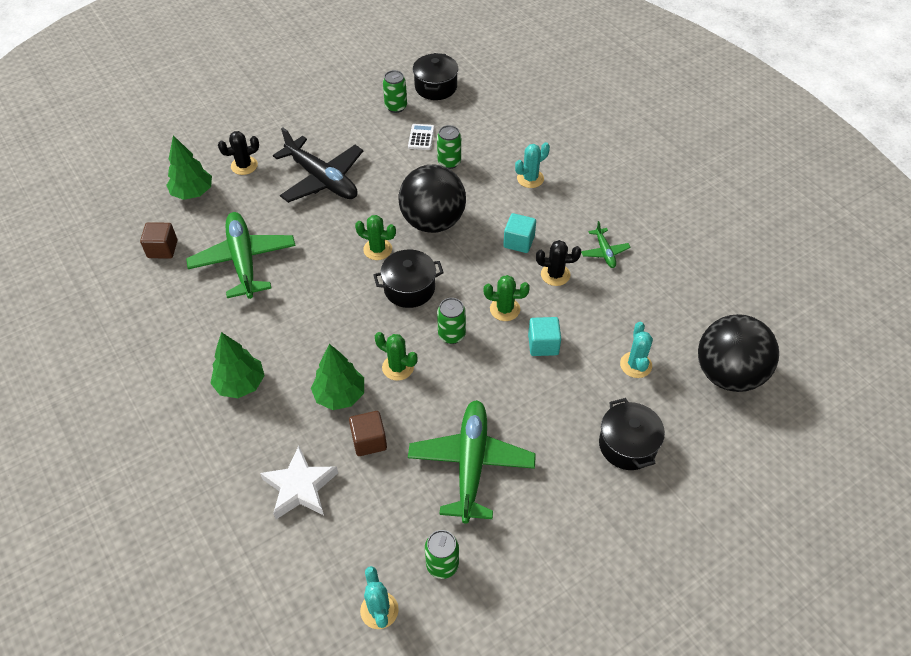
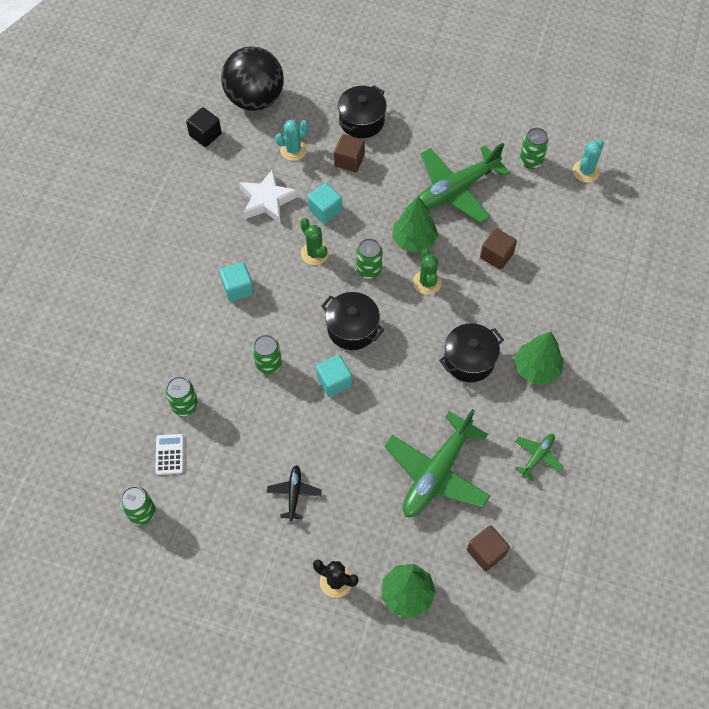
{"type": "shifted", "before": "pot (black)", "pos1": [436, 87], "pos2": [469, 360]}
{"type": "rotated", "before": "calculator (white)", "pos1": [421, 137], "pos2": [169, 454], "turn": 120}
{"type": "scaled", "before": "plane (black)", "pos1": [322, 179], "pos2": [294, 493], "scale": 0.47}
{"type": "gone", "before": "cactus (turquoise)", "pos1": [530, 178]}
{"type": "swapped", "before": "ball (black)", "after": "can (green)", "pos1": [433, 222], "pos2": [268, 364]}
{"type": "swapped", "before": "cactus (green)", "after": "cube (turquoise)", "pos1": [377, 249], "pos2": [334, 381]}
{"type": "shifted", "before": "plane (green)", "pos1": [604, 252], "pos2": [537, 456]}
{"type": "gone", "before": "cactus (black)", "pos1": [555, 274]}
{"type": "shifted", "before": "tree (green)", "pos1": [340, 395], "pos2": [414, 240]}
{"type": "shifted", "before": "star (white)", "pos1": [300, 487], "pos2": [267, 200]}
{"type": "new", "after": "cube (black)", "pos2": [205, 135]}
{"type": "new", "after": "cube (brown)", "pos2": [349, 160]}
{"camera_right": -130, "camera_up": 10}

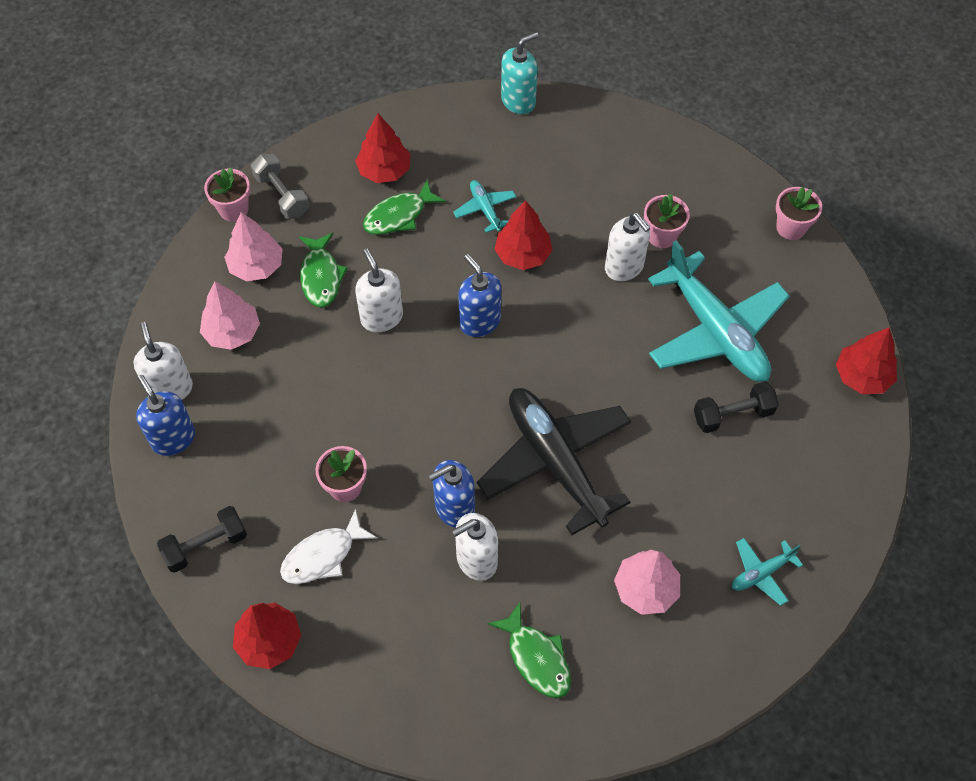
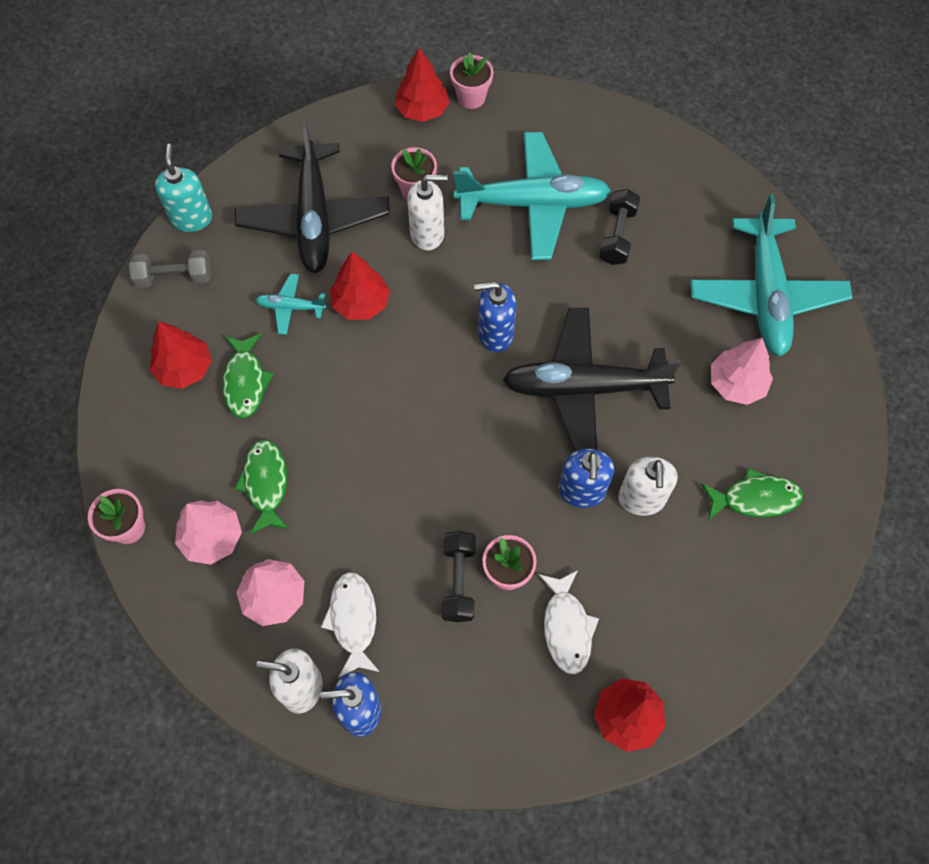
{"type": "shifted", "before": "dumbbell (grey)", "pos1": [282, 195], "pos2": [174, 277]}
{"type": "rotated", "before": "fish (green)", "pos1": [321, 276], "pos2": [266, 484], "turn": -120}
{"type": "gone", "before": "soap dispenser (white)", "pos1": [381, 317]}
{"type": "shifted", "before": "soap dispenser (blue)", "pos1": [480, 321], "pos2": [495, 334]}
{"type": "shifted", "before": "tree (red)", "pos1": [862, 376], "pos2": [422, 110]}
{"type": "shifted", "before": "dumbbell (black)", "pos1": [206, 545], "pos2": [458, 581]}
{"type": "scaled", "before": "plane (turquoise)", "pos1": [761, 573], "pos2": [765, 295], "scale": 2.29}
{"type": "new", "after": "plane (black)", "pos2": [314, 218]}
{"type": "new", "after": "fish (white)", "pos2": [353, 620]}
{"camera_right": -60, "camera_up": 5}

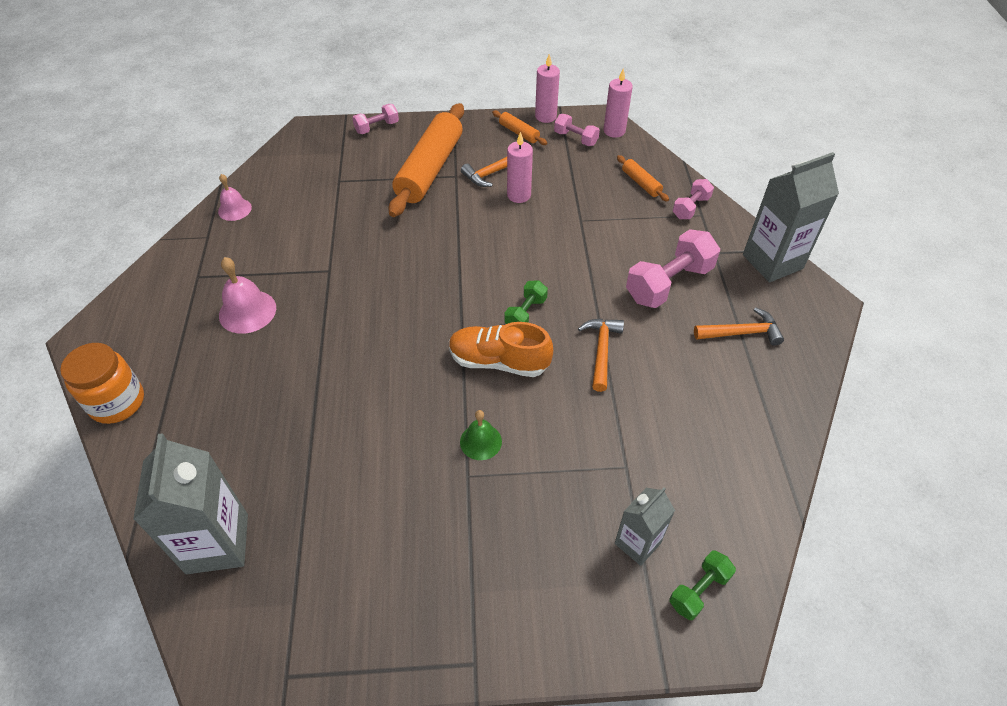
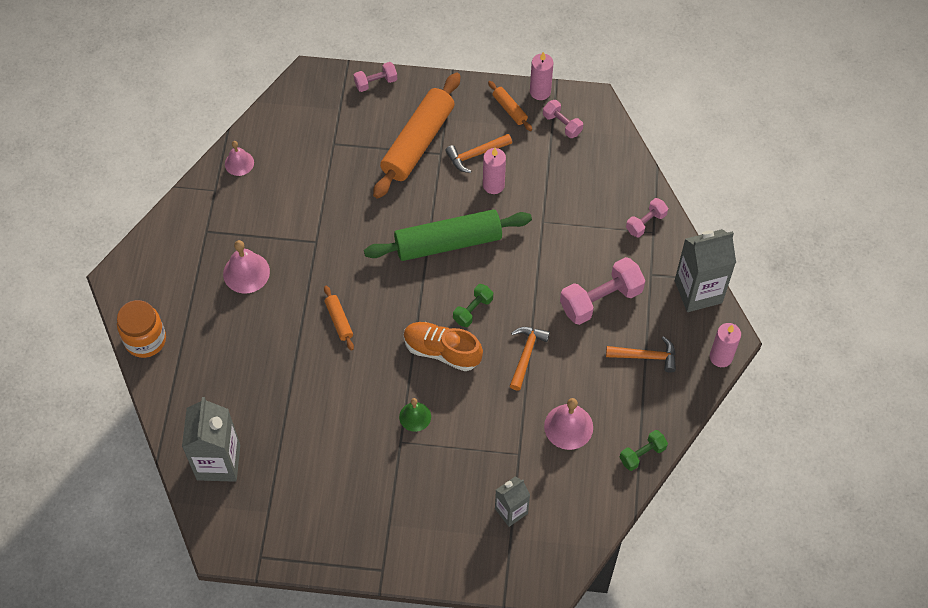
{"type": "shifted", "before": "candle (pink)", "pos1": [614, 131], "pos2": [721, 357]}
{"type": "shifted", "before": "rolling pin (orange)", "pos1": [641, 183], "pos2": [339, 320]}
{"type": "shifted", "before": "dumbbell (green)", "pos1": [699, 590], "pos2": [642, 454]}
{"type": "new", "after": "rolling pin (green)", "pos2": [448, 242]}
{"type": "new", "after": "bell (pink)", "pos2": [568, 426]}
{"camera_right": 10, "camera_up": 10}

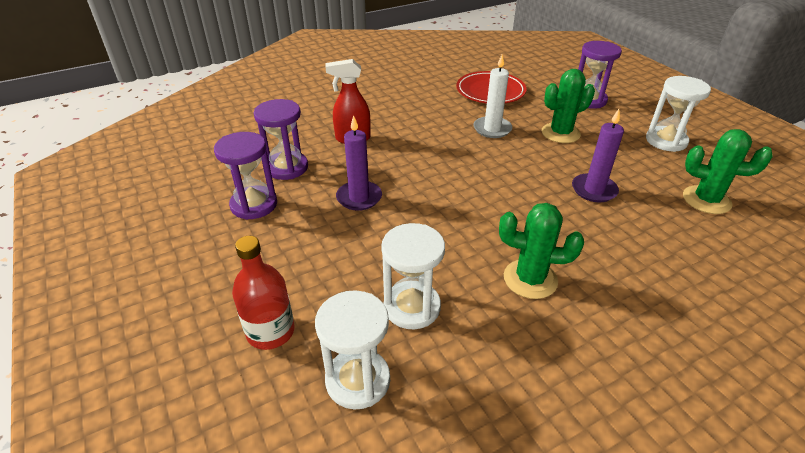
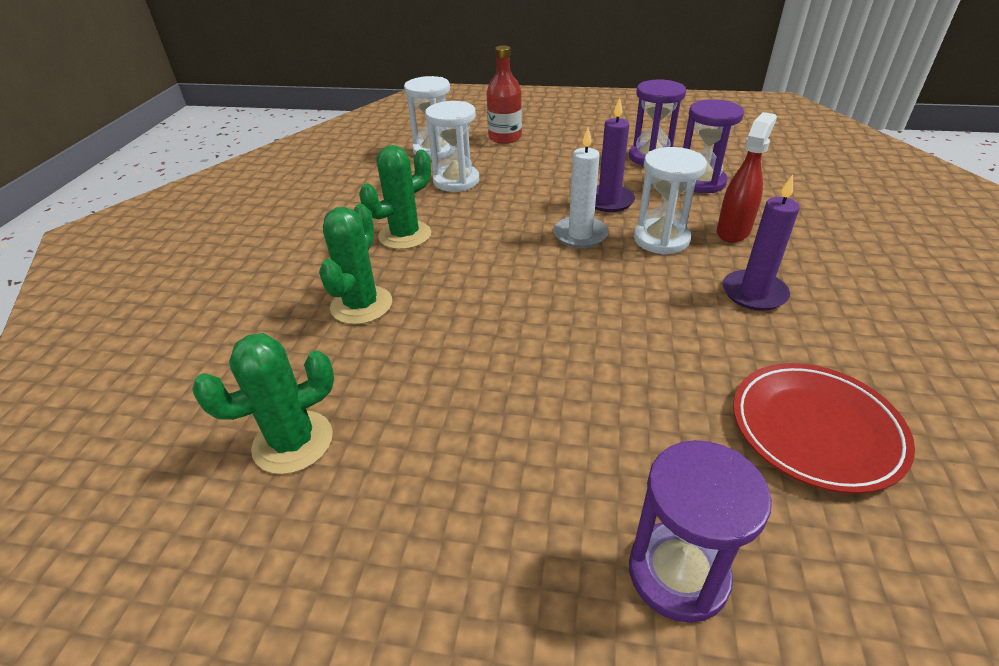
{"type": "shifted", "before": "candle (white)", "pos1": [492, 129], "pos2": [580, 235]}
{"type": "shifted", "before": "cactus (green)", "pos1": [560, 133], "pos2": [361, 305]}
{"type": "shifted", "before": "hourglass (white)", "pos1": [666, 141], "pos2": [661, 239]}
{"type": "shifted", "before": "candle (purple)", "pos1": [594, 190], "pos2": [754, 293]}
{"camera_right": 130, "camera_up": 0}

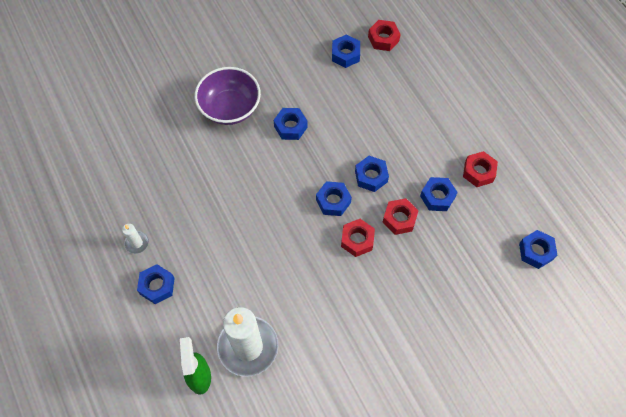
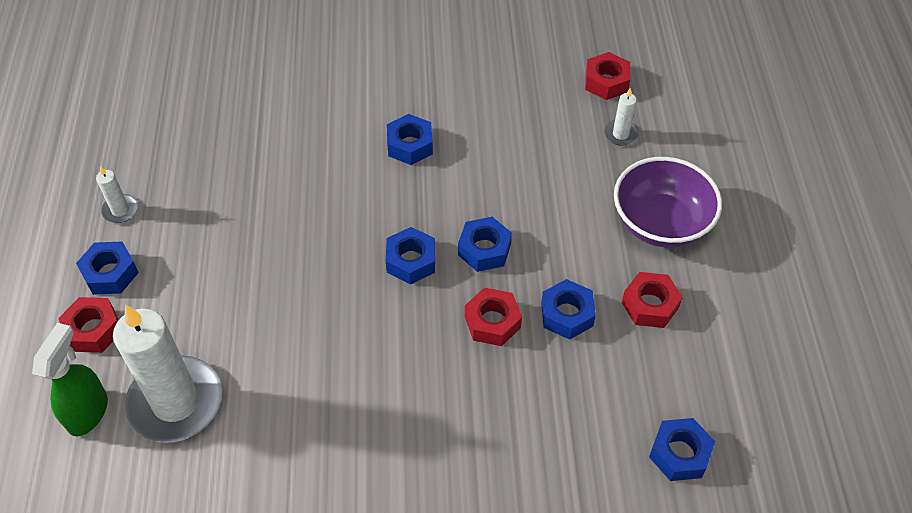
{"type": "gone", "before": "nut (blue)", "pos1": [345, 54]}
{"type": "shifted", "before": "bowl (purple)", "pos1": [230, 108], "pos2": [660, 223]}
{"type": "shifted", "before": "nut (red)", "pos1": [357, 240], "pos2": [94, 330]}
{"type": "new", "after": "candle (white)", "pos2": [620, 134]}
{"camera_right": 25, "camera_up": -10}

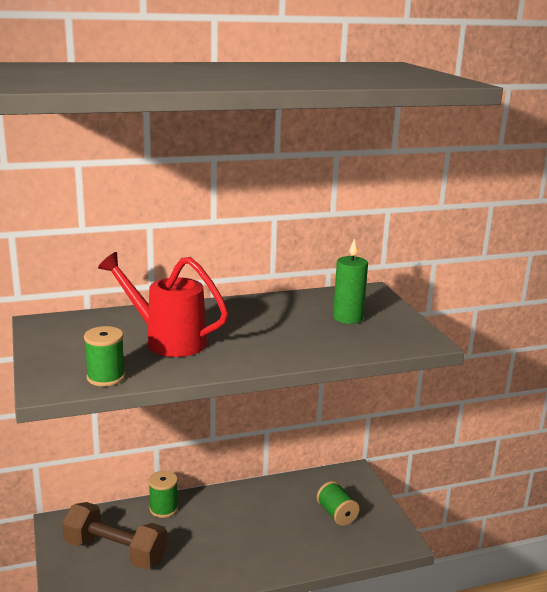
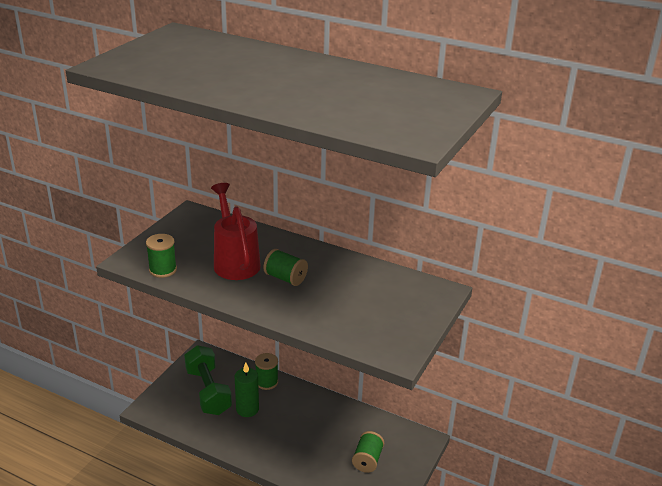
{"type": "shifted", "before": "candle (green)", "pos1": [348, 318], "pos2": [247, 409]}
{"type": "repainted", "before": "dumbbell (brown)", "after": "dumbbell (green)", "pos1": [115, 552], "pos2": [208, 391]}
{"type": "new", "after": "spool (green)", "pos2": [285, 278]}
{"camera_right": 45, "camera_up": 10}

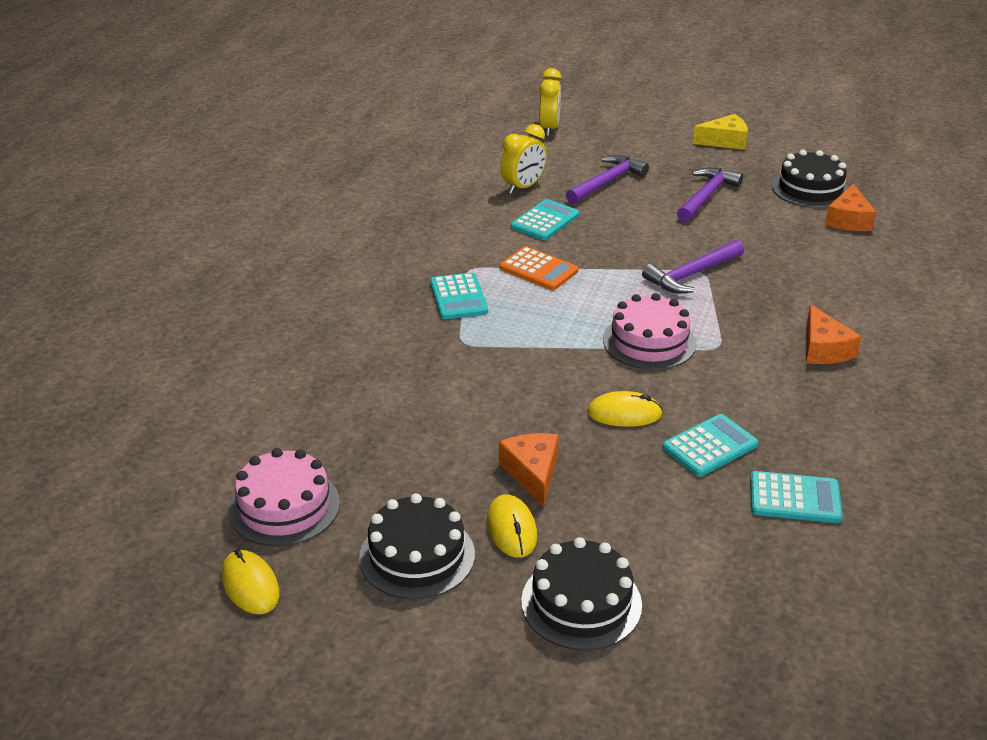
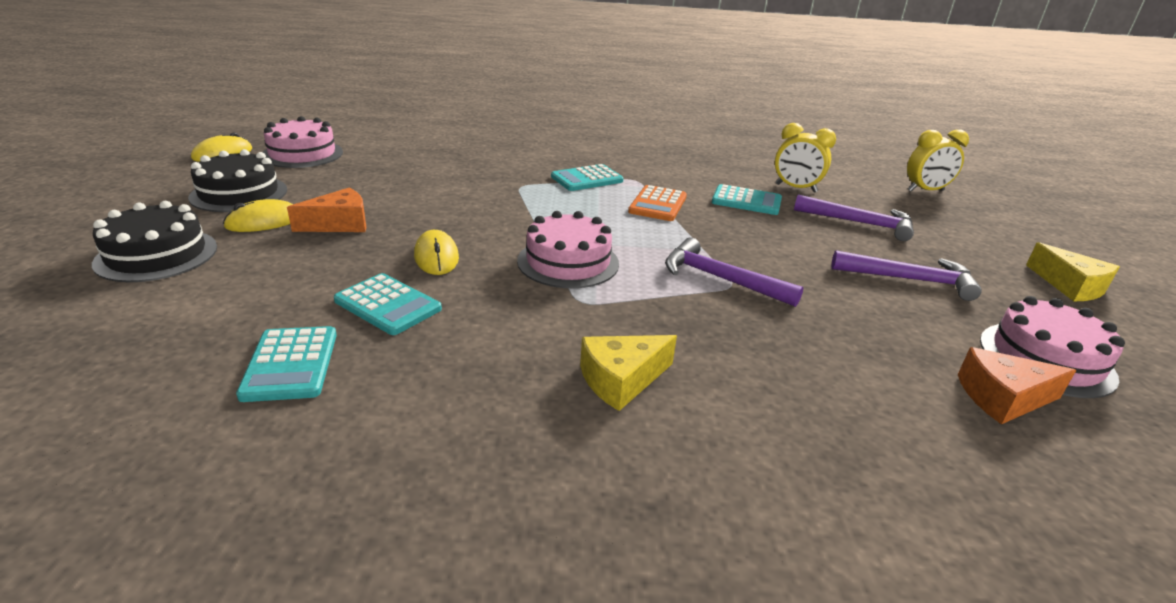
{"type": "repainted", "before": "cake (black)", "after": "cake (pink)", "pos1": [810, 189], "pos2": [1046, 358]}
{"type": "repainted", "before": "cheese (orange)", "after": "cheese (yellow)", "pos1": [823, 349], "pos2": [621, 380]}
{"camera_right": 70, "camera_up": -5}

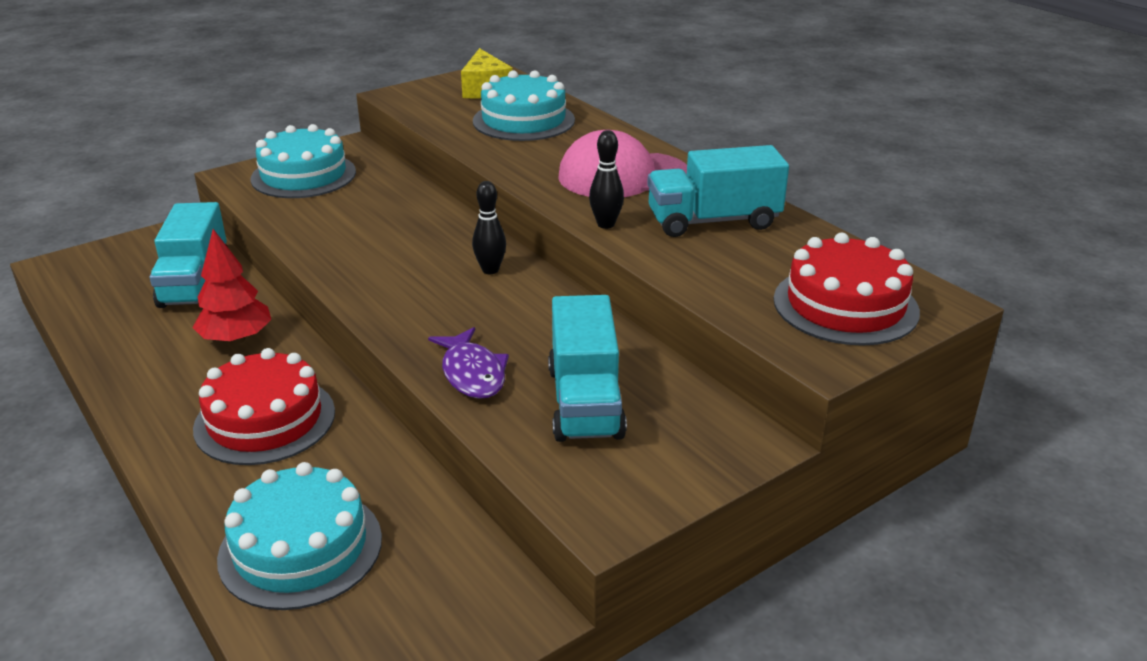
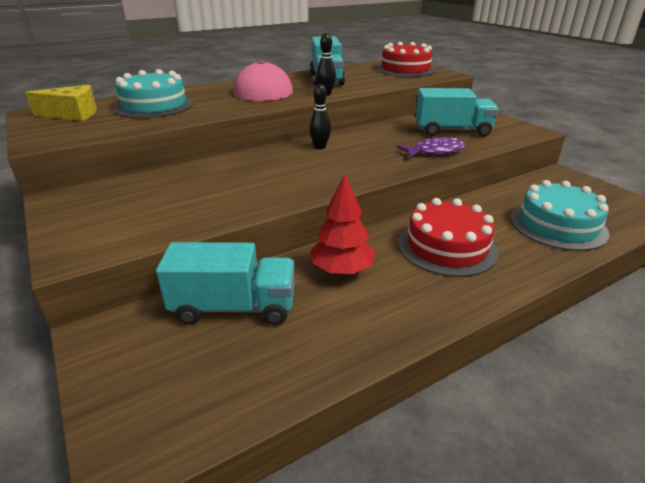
{"type": "gone", "before": "cake (turquoise)", "pos1": [303, 175]}
{"camera_right": -85, "camera_up": 0}

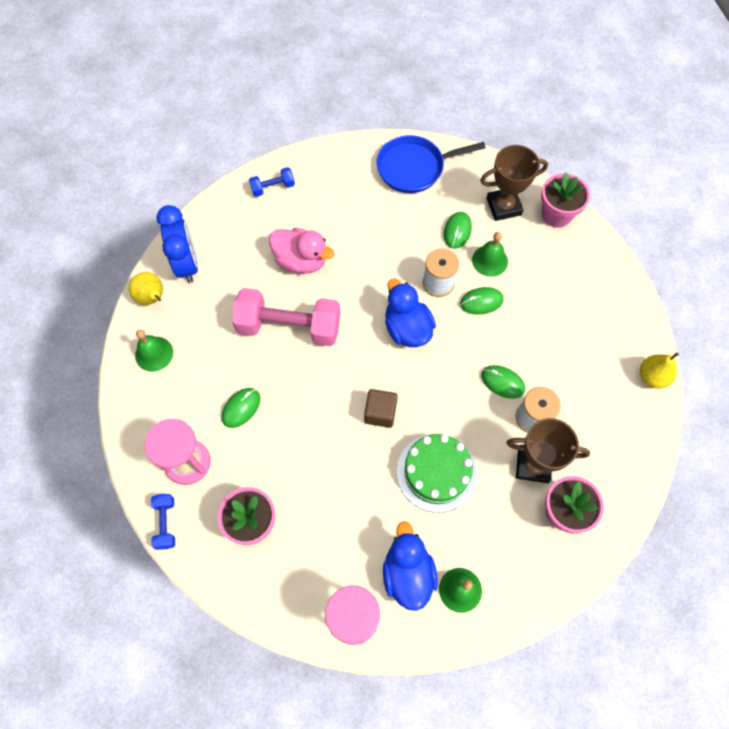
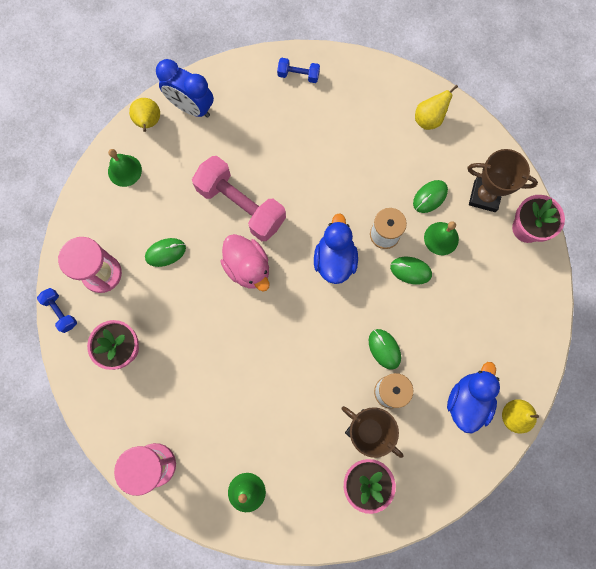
{"type": "swapped", "before": "pan (blue)", "after": "pear (yellow)", "pos1": [414, 168], "pos2": [429, 119]}
{"type": "rotated", "before": "clock (blue)", "pos1": [187, 264], "pos2": [191, 107], "turn": 105}
{"type": "shifted", "before": "duck (pink)", "pos1": [301, 260], "pos2": [248, 267]}
{"type": "gone", "before": "cube (brown)", "pos1": [380, 413]}
{"type": "gone", "before": "cake (green)", "pos1": [436, 472]}
{"type": "rotated", "before": "dumbbell (blue)", "pos1": [166, 523], "pos2": [60, 312], "turn": -60}
{"type": "shifted", "before": "duck (blue)", "pos1": [407, 573], "pos2": [467, 401]}
{"camera_right": 30, "camera_up": 10}

